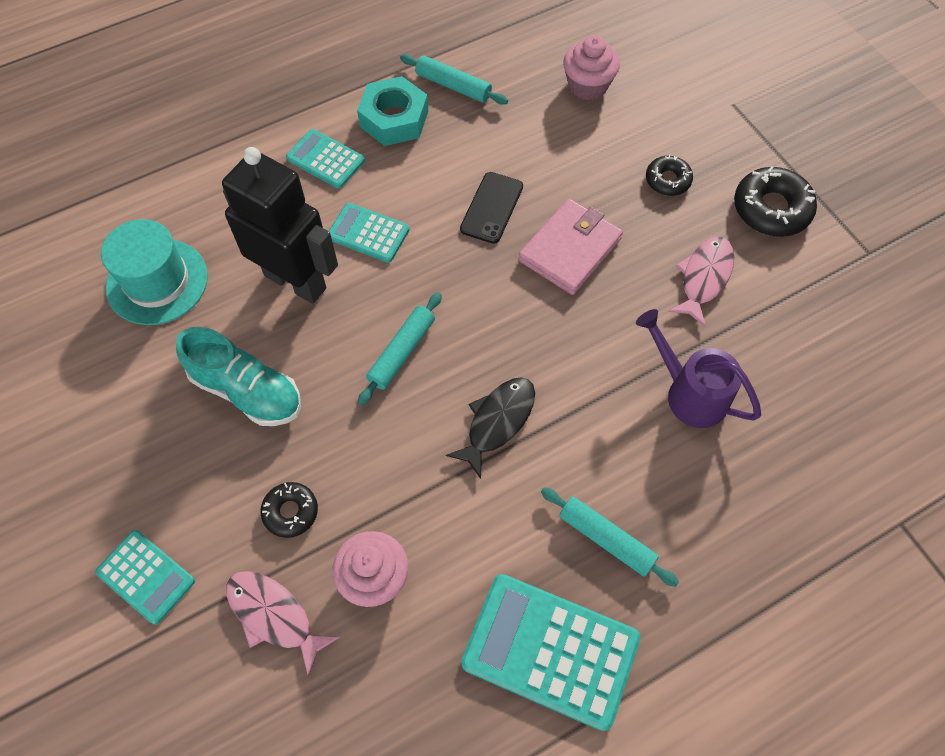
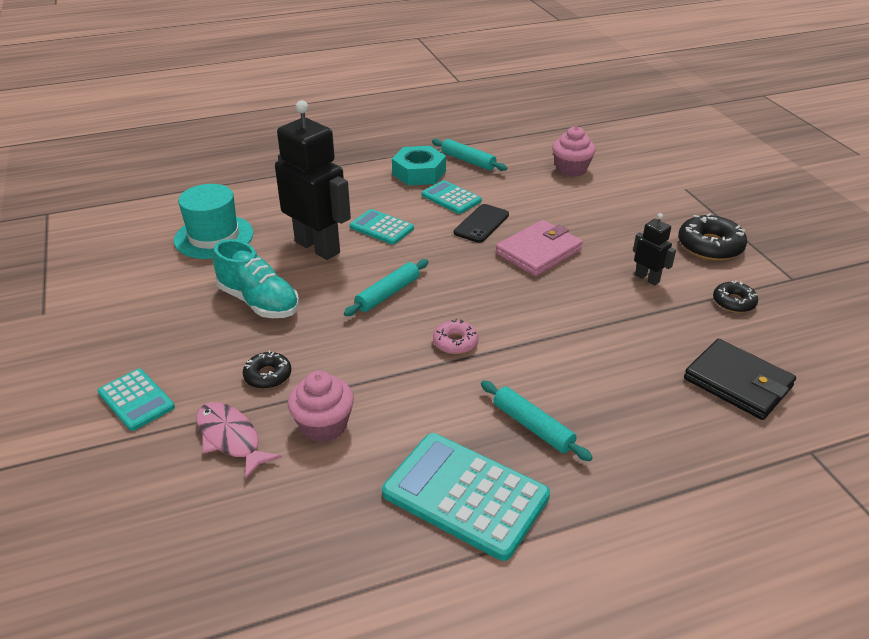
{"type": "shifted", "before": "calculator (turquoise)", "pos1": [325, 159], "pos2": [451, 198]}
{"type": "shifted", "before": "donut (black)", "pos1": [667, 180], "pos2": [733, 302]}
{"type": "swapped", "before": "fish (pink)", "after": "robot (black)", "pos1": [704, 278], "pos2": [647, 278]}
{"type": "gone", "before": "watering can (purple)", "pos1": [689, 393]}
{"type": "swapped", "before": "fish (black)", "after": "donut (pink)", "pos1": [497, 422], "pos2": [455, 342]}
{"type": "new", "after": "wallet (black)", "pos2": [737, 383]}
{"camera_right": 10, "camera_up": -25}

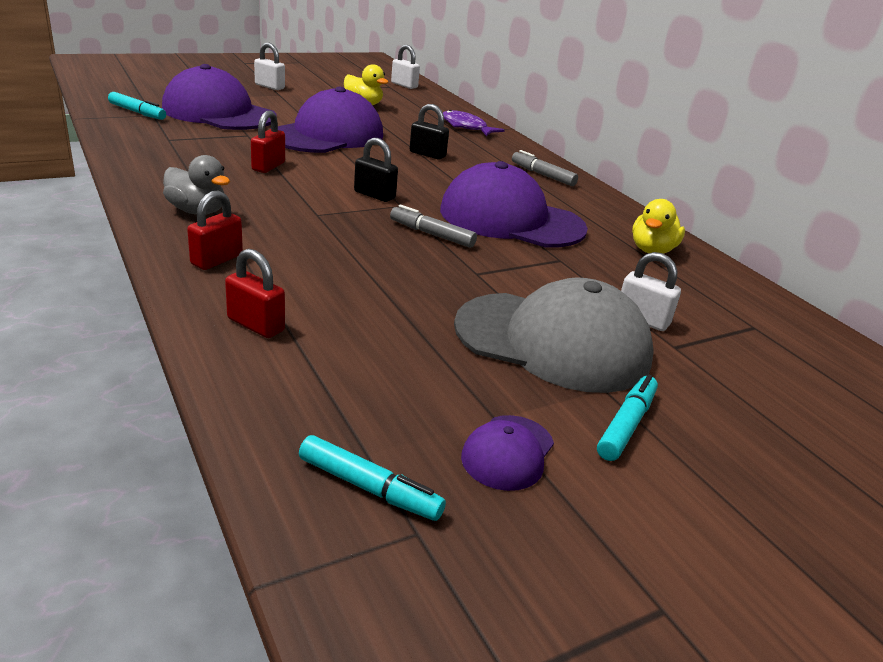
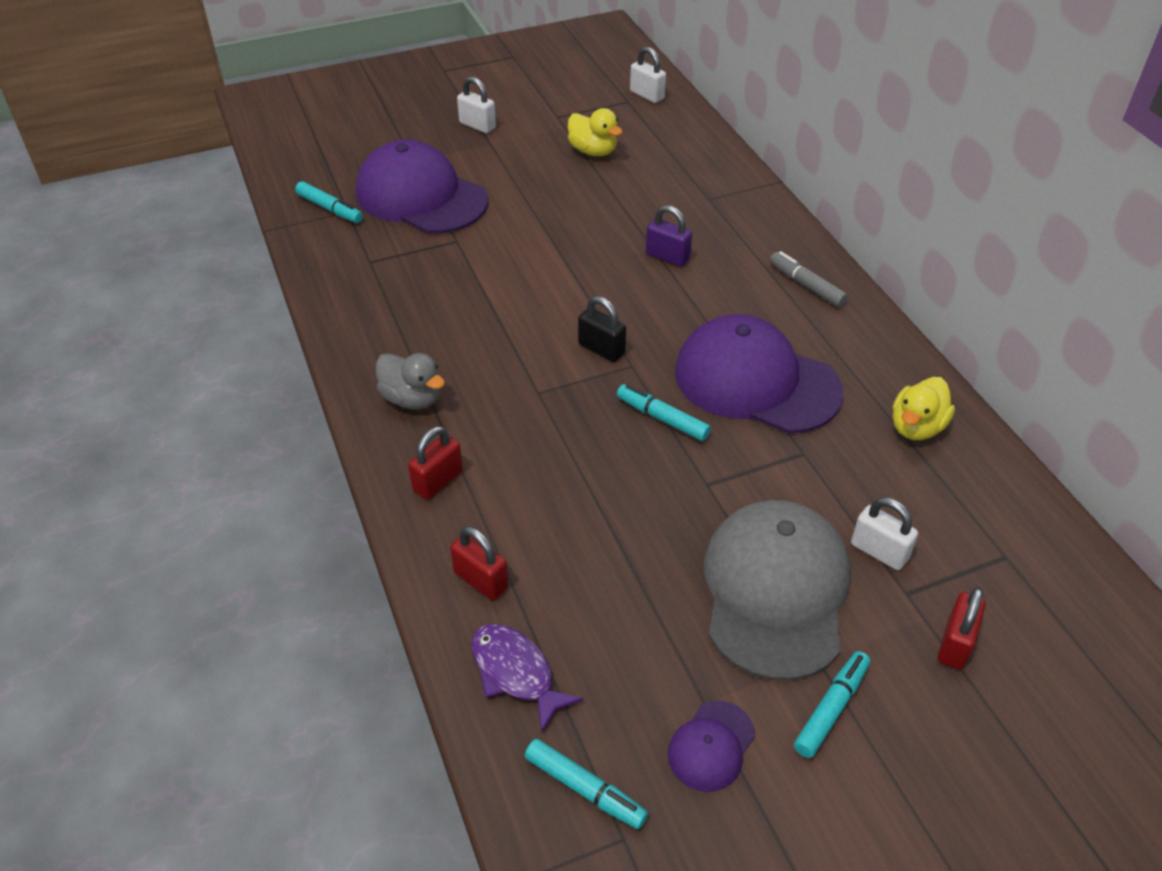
{"type": "gone", "before": "cap (purple)", "pos1": [327, 135]}
{"type": "repainted", "before": "padlock (black)", "after": "padlock (purple)", "pos1": [427, 154], "pos2": [667, 257]}
{"type": "shifted", "before": "fish (purple)", "pos1": [466, 127], "pos2": [516, 673]}
{"type": "shifted", "before": "padlock (red)", "pos1": [268, 166], "pos2": [955, 644]}
{"type": "repainted", "before": "marker (grey)", "after": "marker (turquoise)", "pos1": [431, 234], "pos2": [662, 418]}
{"type": "rotated", "before": "cap (grey)", "pos1": [553, 341], "pos2": [775, 591], "turn": -105}
{"camera_right": 10, "camera_up": 15}

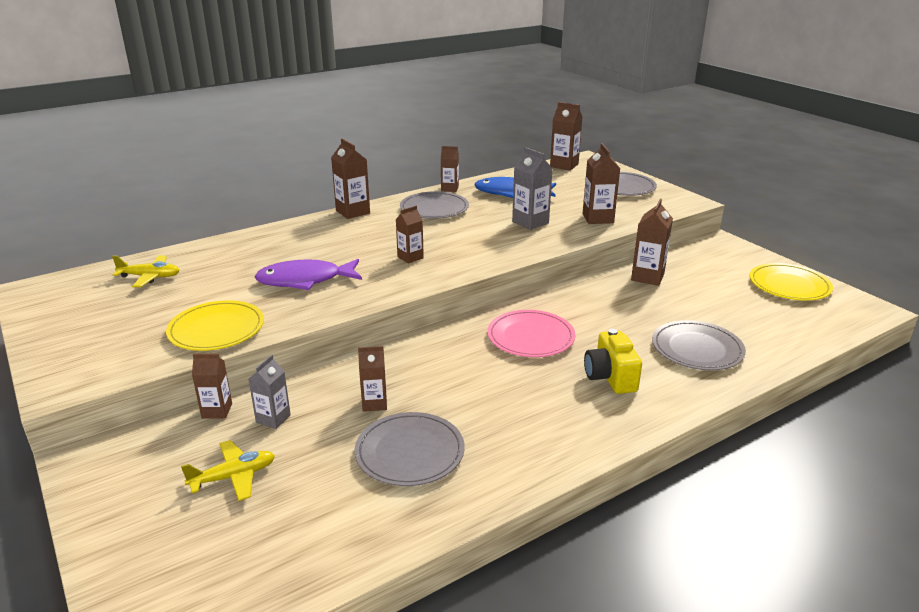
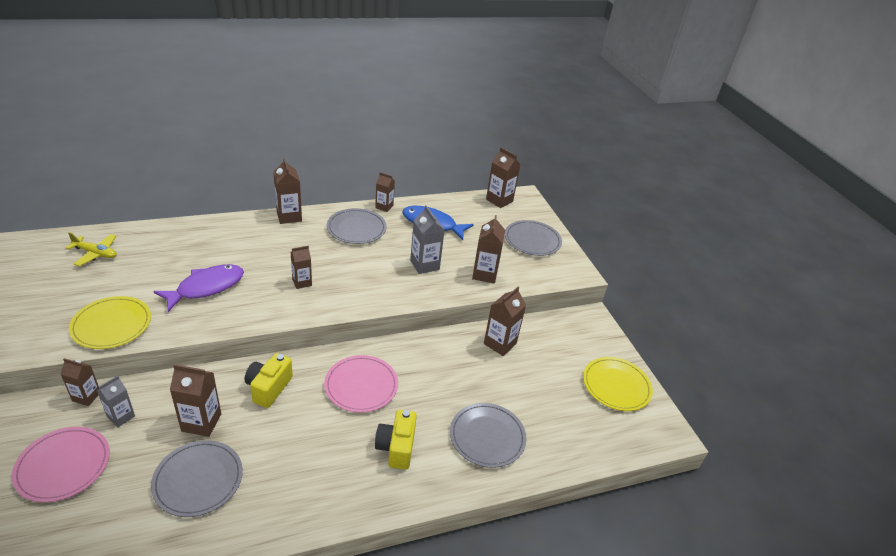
{"type": "rotated", "before": "fish (purple)", "pos1": [305, 280], "pos2": [206, 287], "turn": 135}
{"type": "scaled", "before": "carton (brown)", "pos1": [374, 403], "pos2": [201, 422], "scale": 1.53}
{"type": "swapped", "before": "plane (yellow)", "after": "plate (pink)", "pos1": [233, 477], "pos2": [63, 466]}
{"type": "new", "after": "camera (yellow)", "pos2": [269, 388]}
{"camera_right": 10, "camera_up": 10}

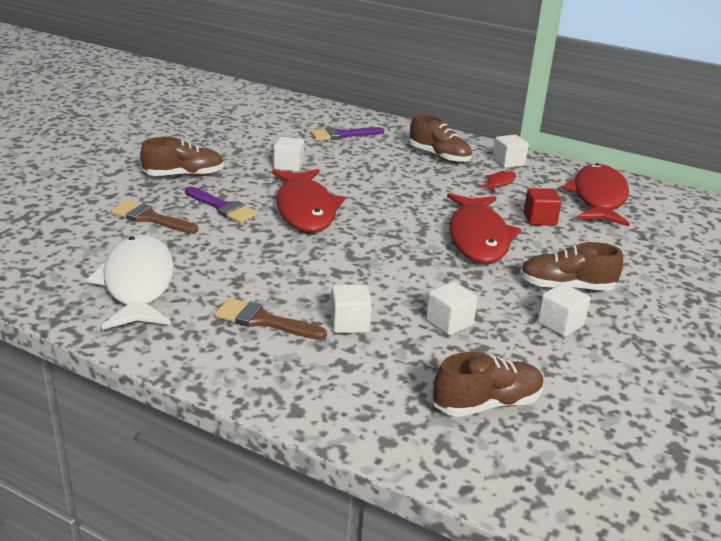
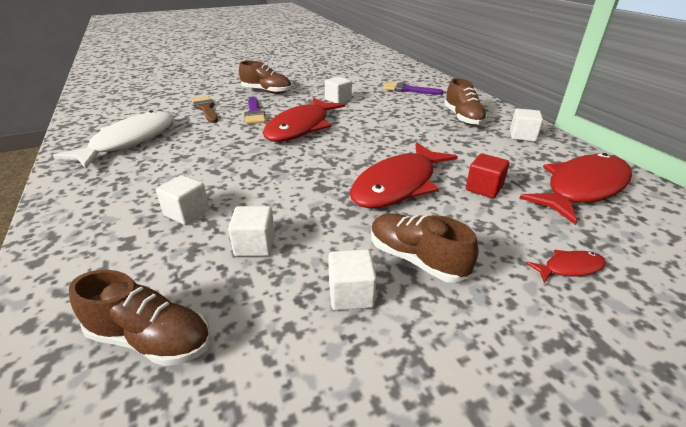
{"type": "shifted", "before": "fish (red)", "pos1": [499, 183], "pos2": [569, 268]}
{"type": "gone", "before": "brush (brown)", "pos1": [263, 321]}
{"camera_right": 40, "camera_up": 5}

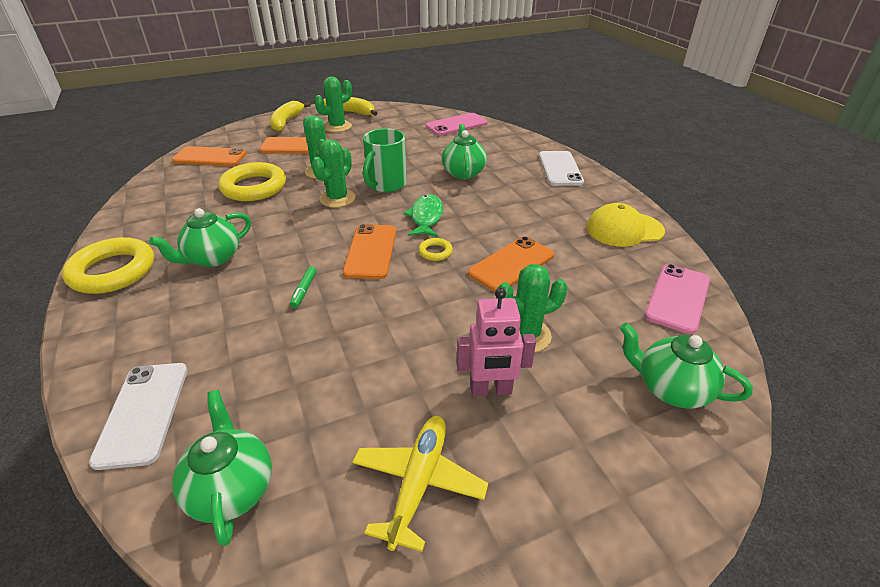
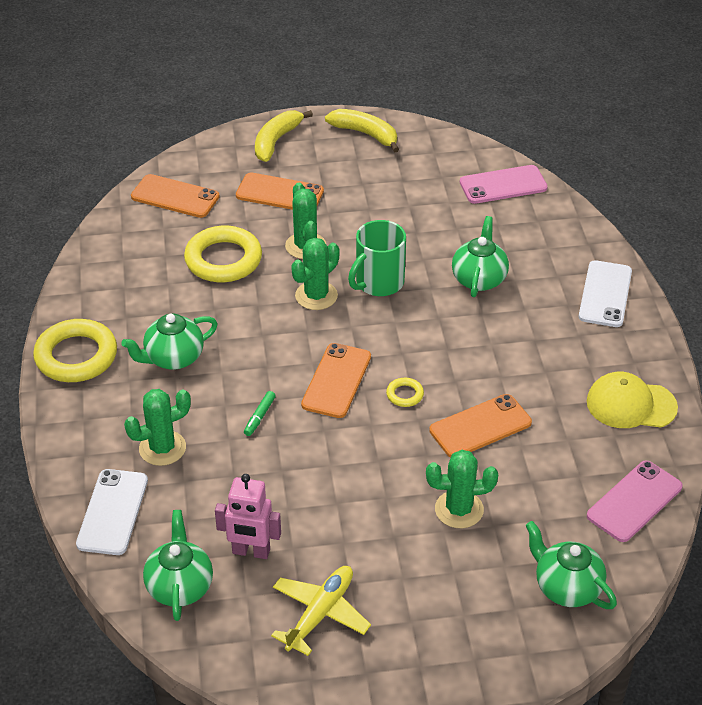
{"type": "shifted", "before": "cactus (green)", "pos1": [337, 127], "pos2": [162, 448]}
{"type": "gone", "before": "fish (green)", "pos1": [426, 217]}
{"type": "shifted", "before": "robot (pink)", "pos1": [491, 390], "pos2": [251, 552]}
{"camera_right": 15, "camera_up": 5}

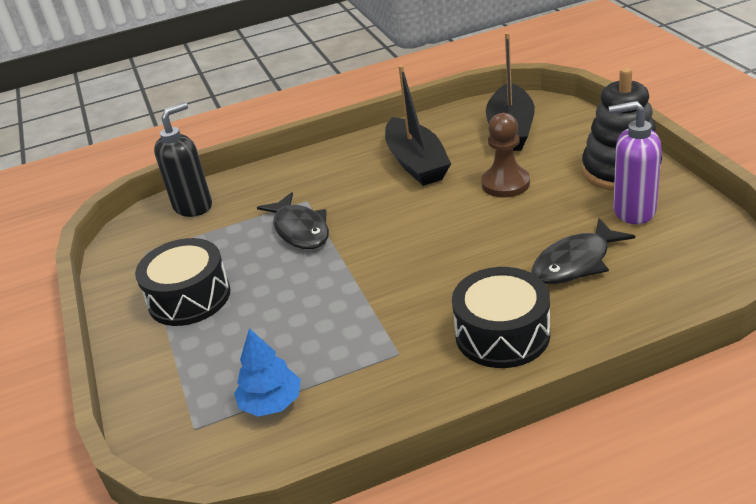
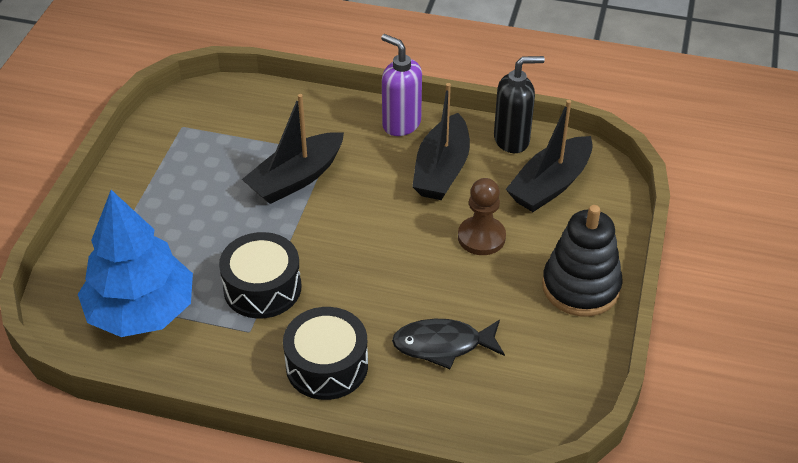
{"type": "shifted", "before": "soap dispenser (purple)", "pos1": [633, 211], "pos2": [401, 124]}
{"type": "shifted", "before": "soap dispenser (black)", "pos1": [193, 206], "pos2": [512, 140]}
{"type": "swapped", "before": "fish (black)", "after": "boat (black)", "pos1": [300, 230], "pos2": [296, 178]}
{"type": "shifted", "before": "drum (black)", "pos1": [189, 297], "pos2": [262, 288]}
{"type": "scaled", "before": "tree (blue)", "pos1": [271, 403], "pos2": [141, 311], "scale": 2.08}
{"camera_right": 30, "camera_up": 10}

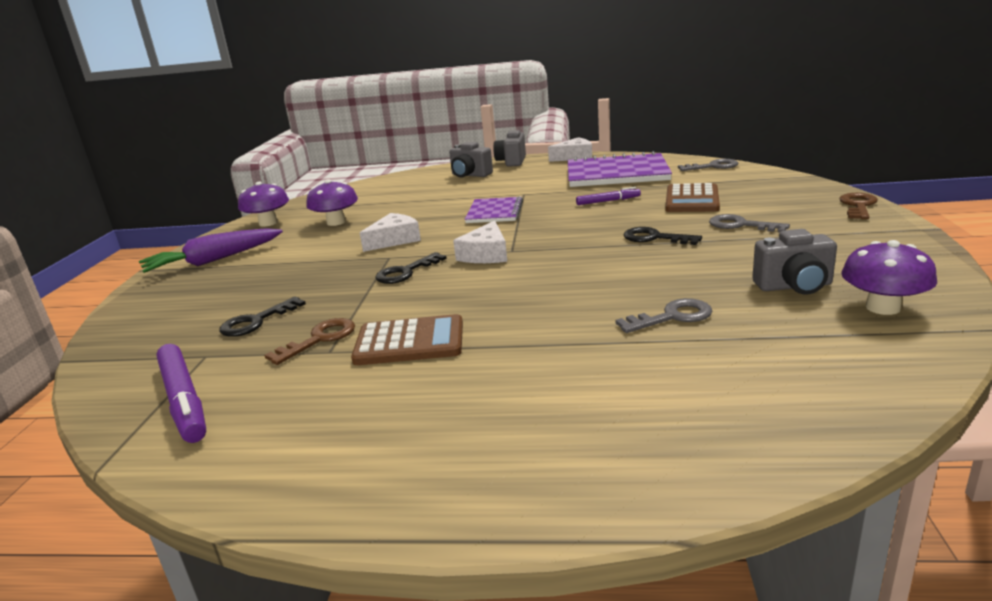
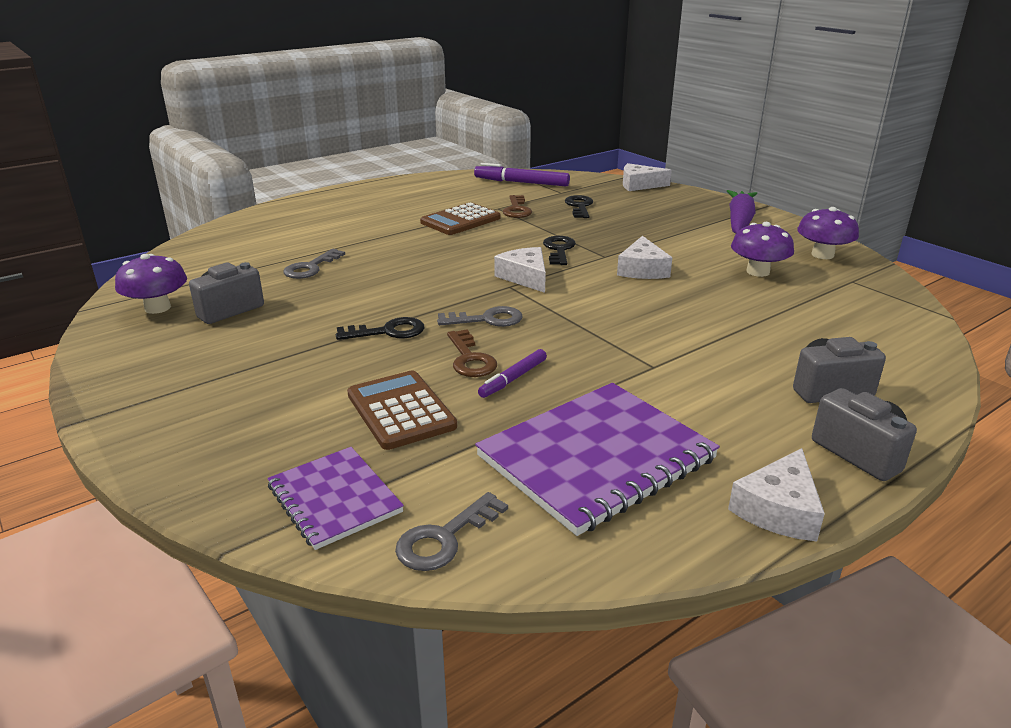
{"type": "shifted", "before": "key (brown)", "pos1": [858, 206], "pos2": [470, 359]}
{"type": "shifted", "before": "notebook (purple)", "pos1": [494, 212], "pos2": [334, 499]}
{"type": "shifted", "before": "key (grey)", "pos1": [741, 225], "pos2": [486, 319]}
{"type": "new", "after": "cheese (white)", "pos2": [639, 185]}
{"camera_right": 135, "camera_up": 5}

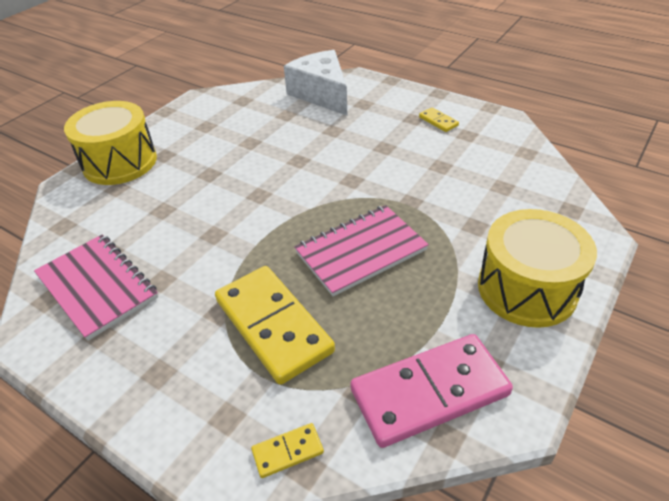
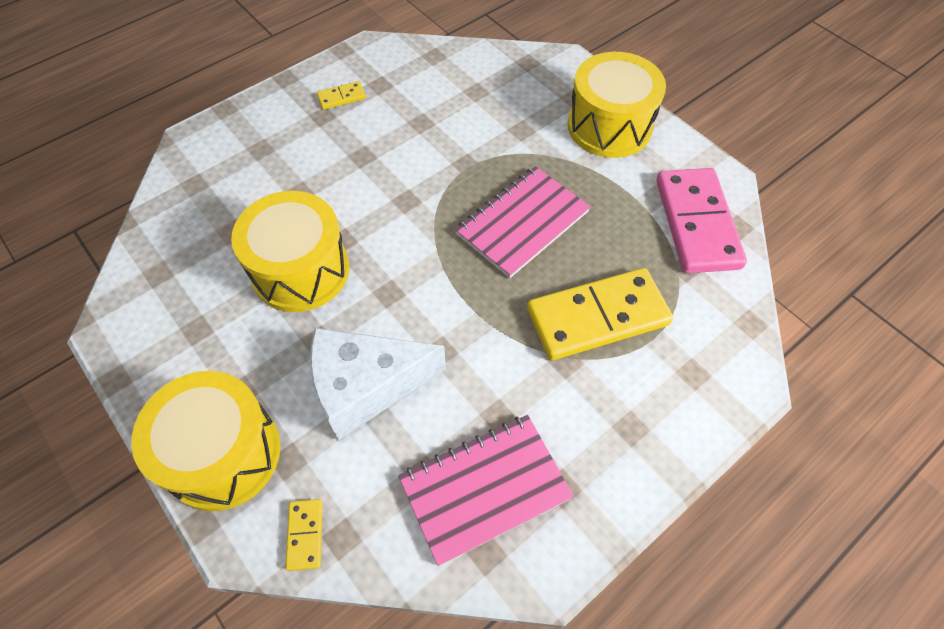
{"type": "shifted", "before": "cheese (white)", "pos1": [321, 94], "pos2": [366, 386]}
{"type": "rotated", "before": "notebook (pink)", "pos1": [360, 251], "pos2": [522, 223], "turn": 60}
{"type": "shifted", "before": "domino (yellow)", "pos1": [287, 451], "pos2": [305, 535]}
{"type": "new", "after": "drum (yellow)", "pos2": [300, 270]}
{"camera_right": -75, "camera_up": 15}

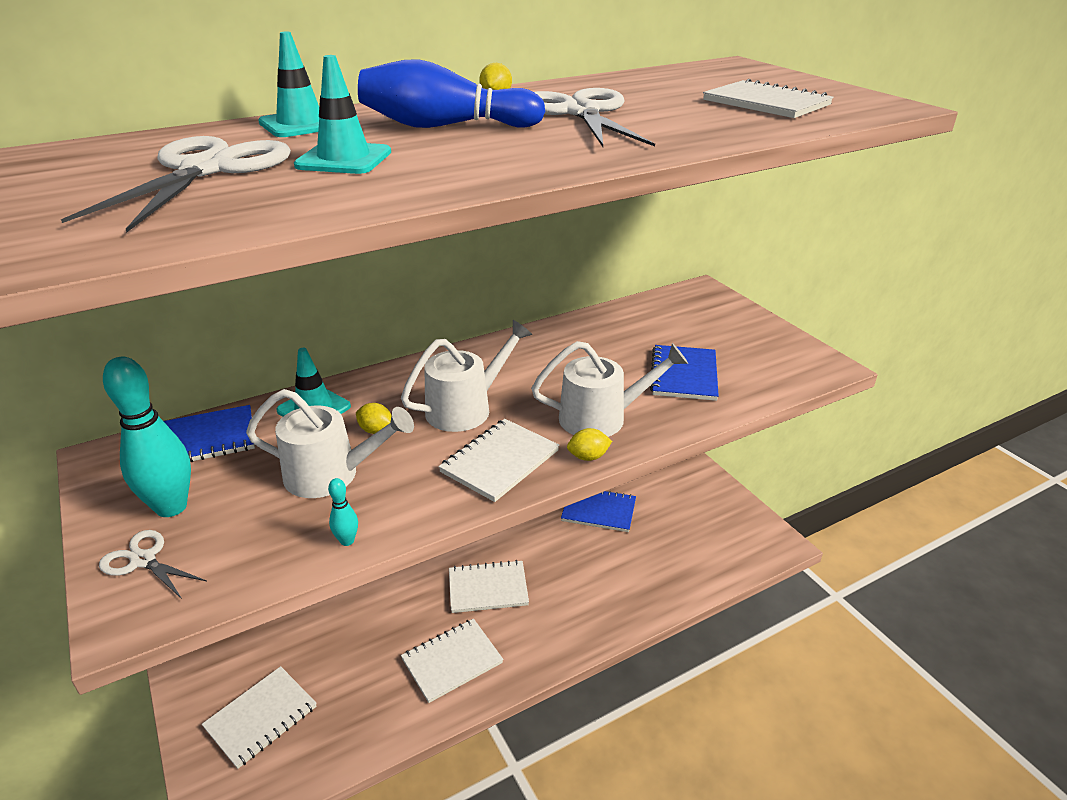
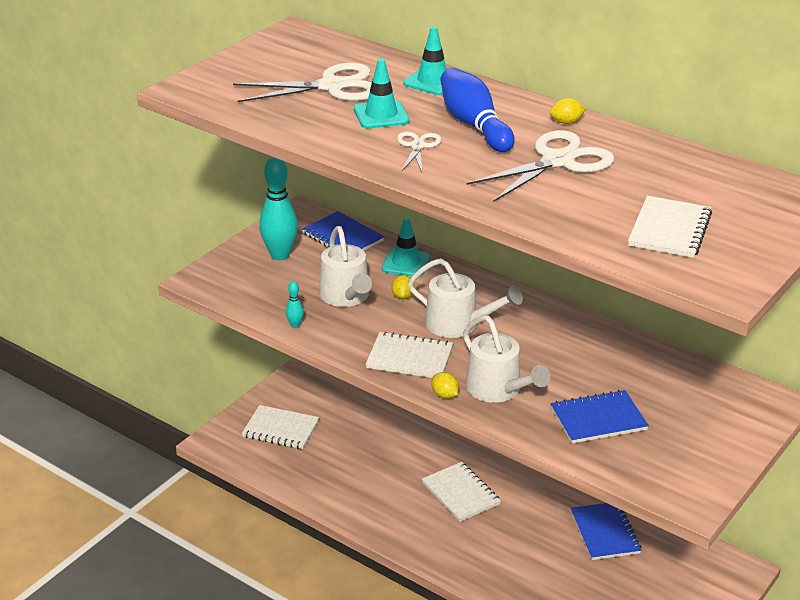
{"type": "shifted", "before": "scissors (white)", "pos1": [143, 560], "pos2": [417, 146]}
{"type": "gone", "before": "notebook (white)", "pos1": [452, 661]}
{"camera_right": 65, "camera_up": 0}

